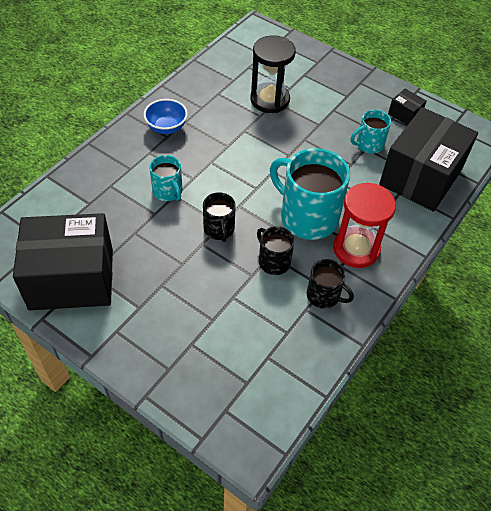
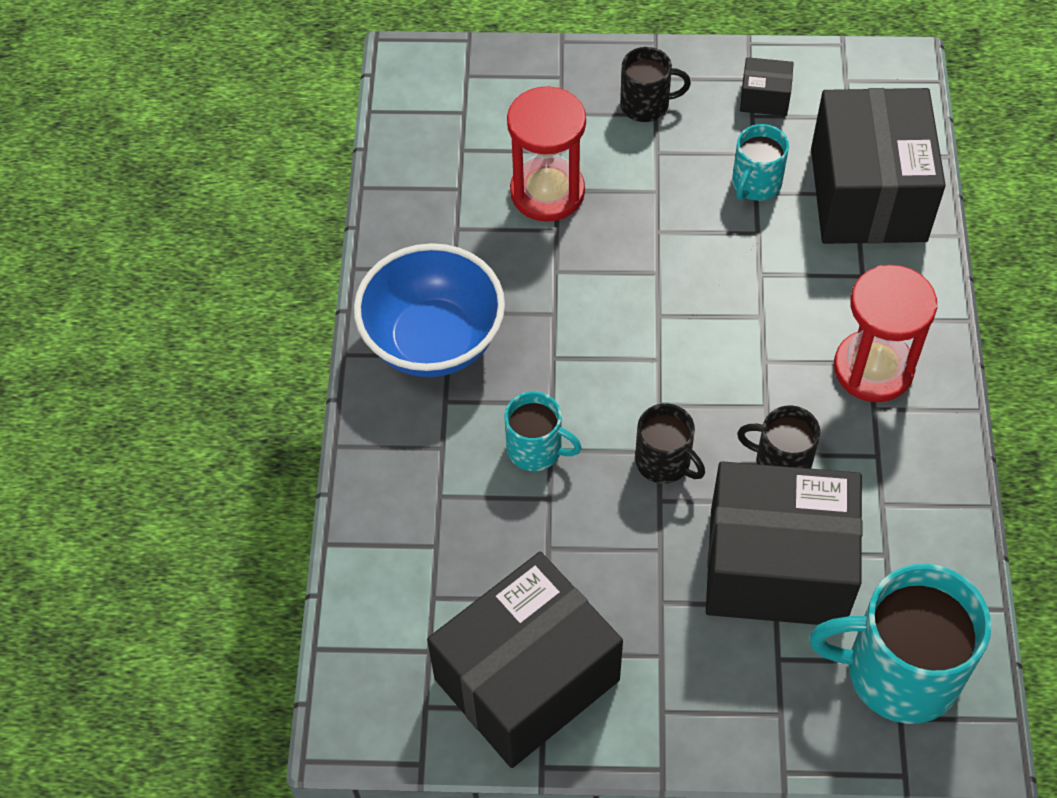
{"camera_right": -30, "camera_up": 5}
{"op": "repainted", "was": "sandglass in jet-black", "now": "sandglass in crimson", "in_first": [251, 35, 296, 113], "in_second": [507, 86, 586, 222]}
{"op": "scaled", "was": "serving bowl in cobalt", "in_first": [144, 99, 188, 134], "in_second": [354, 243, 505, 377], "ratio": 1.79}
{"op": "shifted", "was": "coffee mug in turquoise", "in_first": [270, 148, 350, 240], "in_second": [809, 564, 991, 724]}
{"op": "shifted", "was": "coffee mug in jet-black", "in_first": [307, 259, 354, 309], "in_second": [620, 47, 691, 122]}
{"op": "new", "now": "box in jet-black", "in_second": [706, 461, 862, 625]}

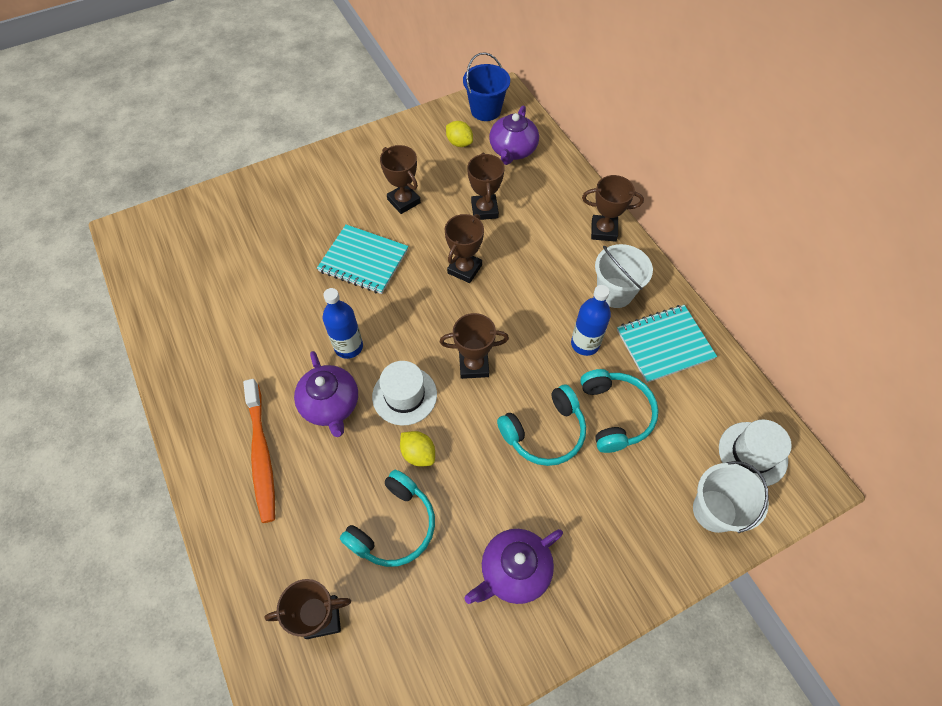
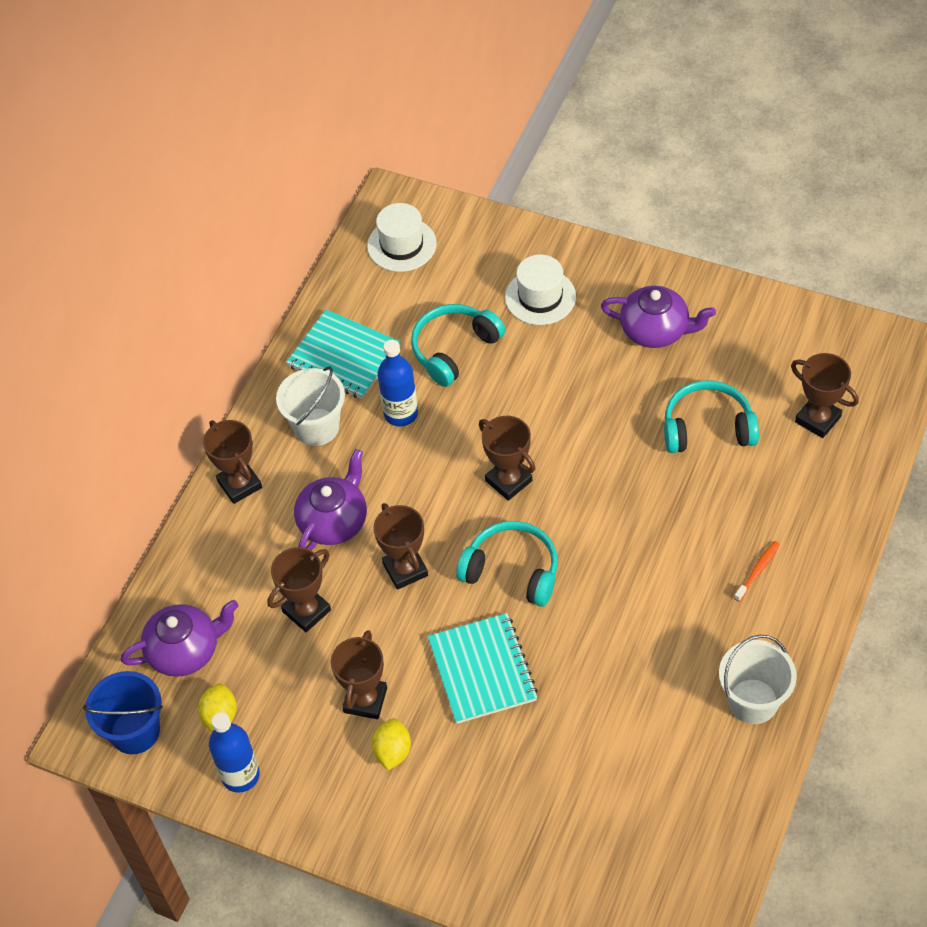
{"camera_right": -125, "camera_up": -5}
{"op": "rotated", "was": "trophy in russet", "in_first": [445, 214, 484, 283], "in_second": [373, 503, 428, 590], "clockwise": 75}
{"op": "shifted", "was": "flask in cobalt", "in_first": [323, 288, 363, 359], "in_second": [209, 712, 260, 793]}
{"op": "shifted", "was": "teapot in purple", "in_first": [294, 351, 358, 437], "in_second": [294, 449, 367, 551]}
{"op": "shifted", "was": "tall hat in snow-white", "in_first": [372, 361, 437, 426], "in_second": [505, 255, 576, 325]}
{"op": "scaled", "was": "tooth brush in bright orange", "in_first": [243, 379, 275, 523], "in_second": [734, 541, 780, 602], "ratio": 0.46}
{"op": "shifted", "was": "headset in turquoise", "in_first": [497, 384, 586, 466], "in_second": [456, 521, 558, 607]}
{"op": "shifted", "was": "toy lemon in golden", "in_first": [400, 431, 435, 467], "in_second": [372, 718, 411, 770]}
{"op": "shifted", "was": "sand bucket in snow-white", "in_first": [693, 461, 769, 533], "in_second": [719, 635, 797, 724]}

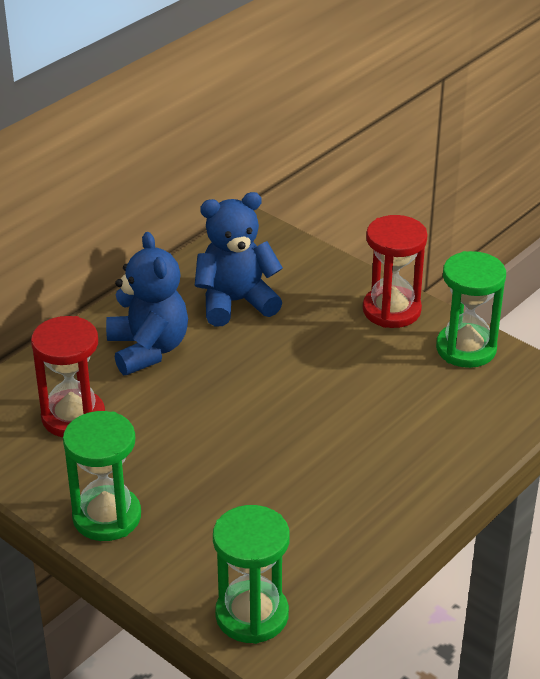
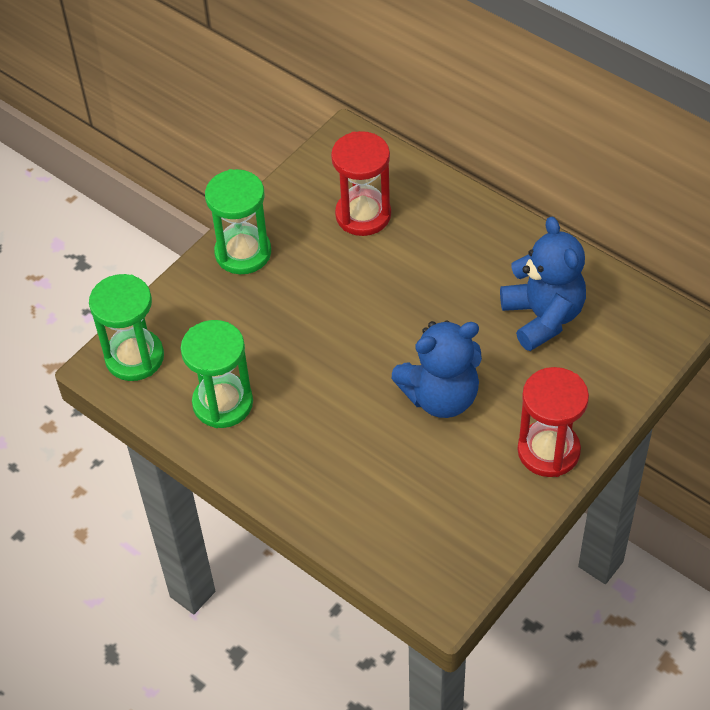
{"camera_right": 90, "camera_up": 15}
{"op": "shifted", "was": "stuffed bear in cobalt", "in_first": [106, 232, 188, 375], "in_second": [391, 320, 482, 418]}
{"op": "shifted", "was": "sandglass in emerald", "in_first": [436, 251, 506, 368], "in_second": [181, 320, 253, 428]}

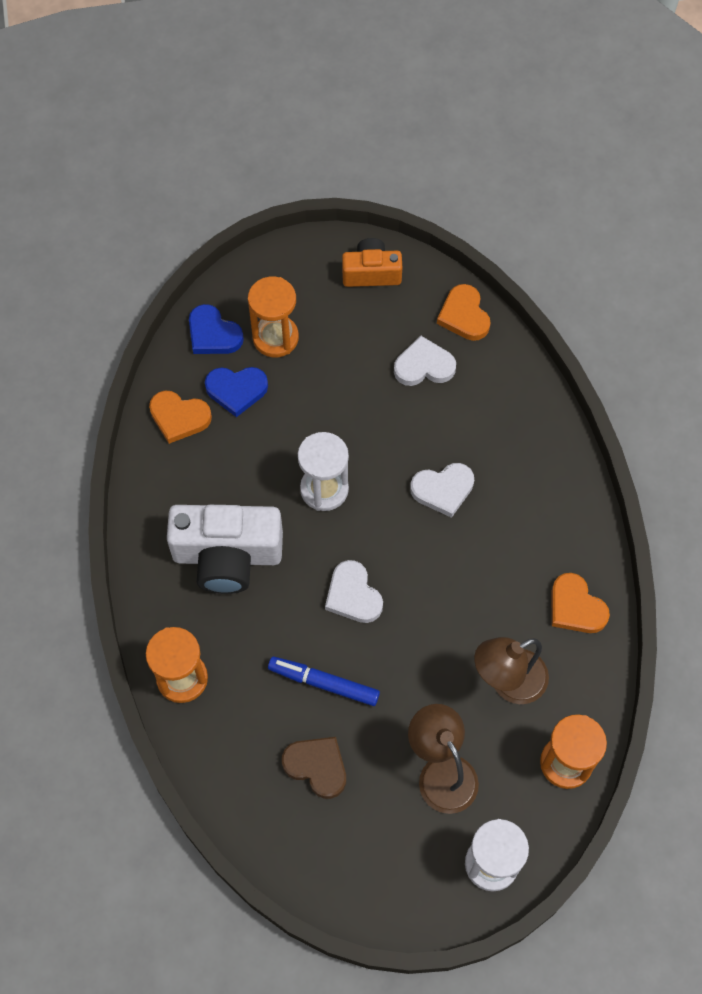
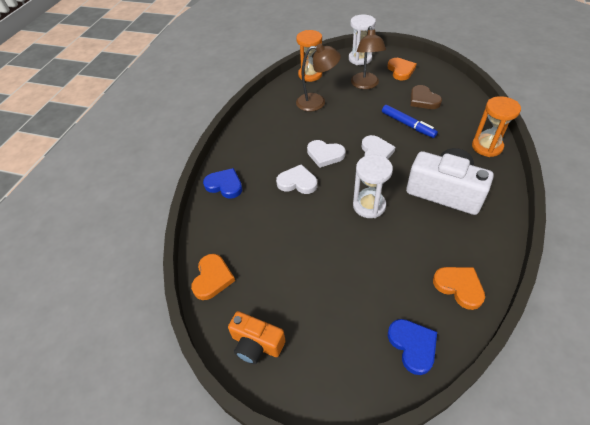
{"camera_right": -150, "camera_up": -15}
{"op": "gone", "was": "sandglass in bright orange", "in_first": [248, 277, 299, 357]}
{"op": "shifted", "was": "heart in snow-white", "in_first": [394, 336, 456, 386], "in_second": [307, 140, 346, 168]}
{"op": "shifted", "was": "heart in cobalt", "in_first": [205, 367, 268, 417], "in_second": [203, 168, 242, 199]}
{"op": "shifted", "was": "heart in bright orange", "in_first": [552, 573, 610, 633], "in_second": [387, 58, 417, 80]}

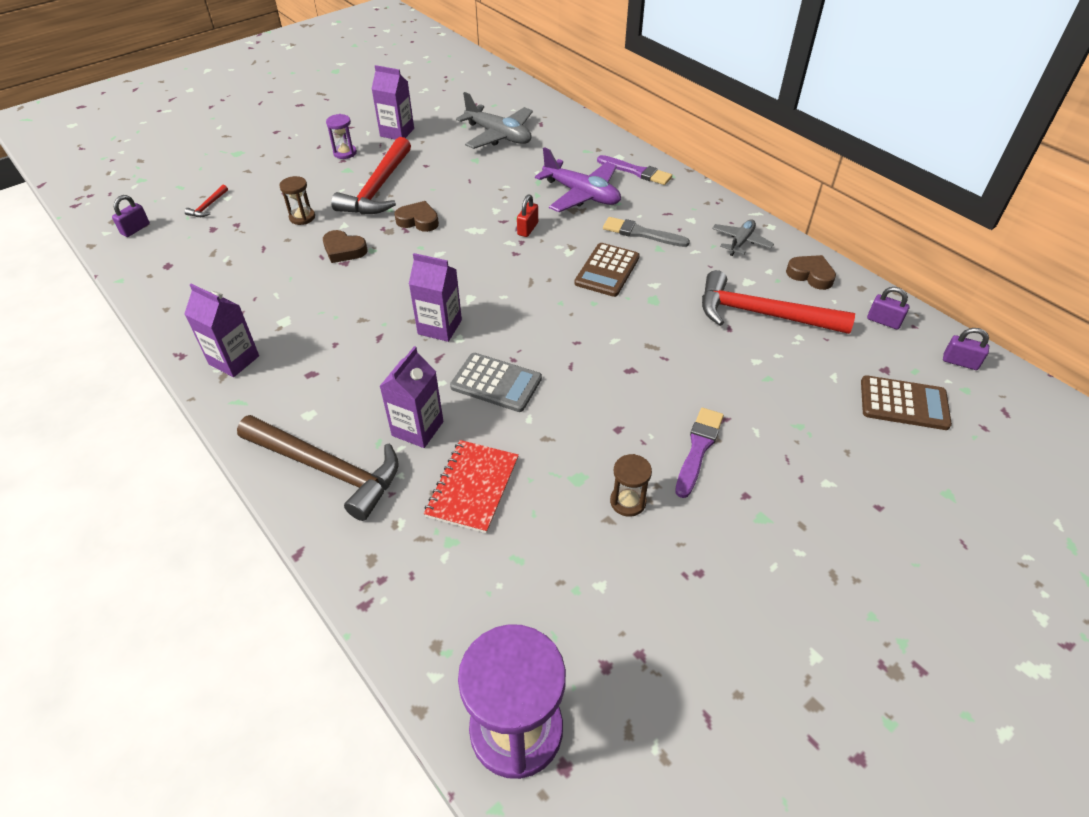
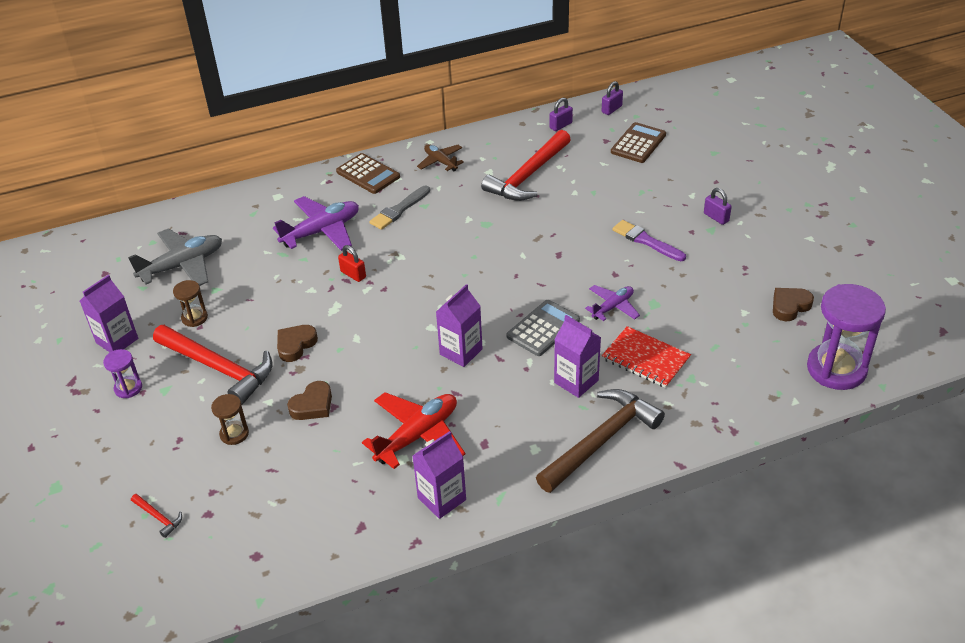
{"camera_right": -70, "camera_up": -5}
{"op": "gone", "was": "paintbrush in purple", "in_first": [597, 155, 672, 185]}
{"op": "shifted", "was": "lock in purple", "in_first": [112, 195, 150, 237], "in_second": [704, 188, 732, 225]}
{"op": "repainted", "was": "aeroplane in ash-grey", "now": "aeroplane in russet", "in_first": [712, 219, 774, 256], "in_second": [417, 144, 464, 172]}
{"op": "shifted", "was": "pocket calculator in russet", "in_first": [574, 243, 640, 297], "in_second": [336, 153, 400, 194]}
{"op": "shifted", "was": "heart in russet", "in_first": [786, 255, 836, 290], "in_second": [773, 288, 814, 321]}
{"op": "shifted", "was": "sandglass in russet", "in_first": [610, 454, 652, 517], "in_second": [173, 280, 208, 327]}
{"op": "new", "now": "aeroplane in purple", "in_second": [585, 285, 640, 321]}
{"op": "new", "now": "aeroplane in crimson", "in_second": [362, 392, 465, 469]}

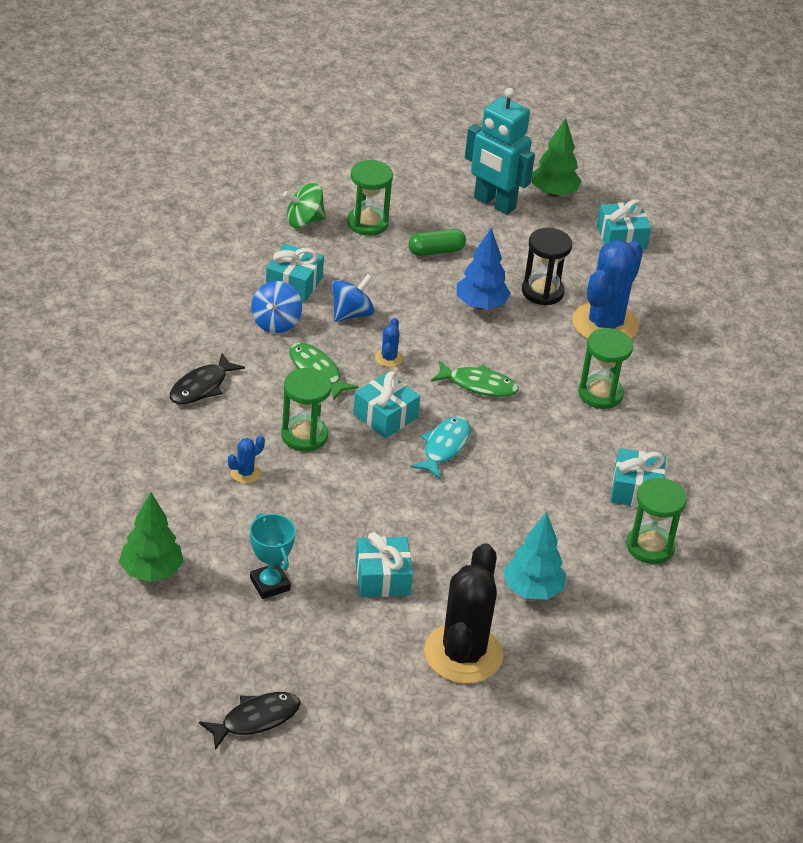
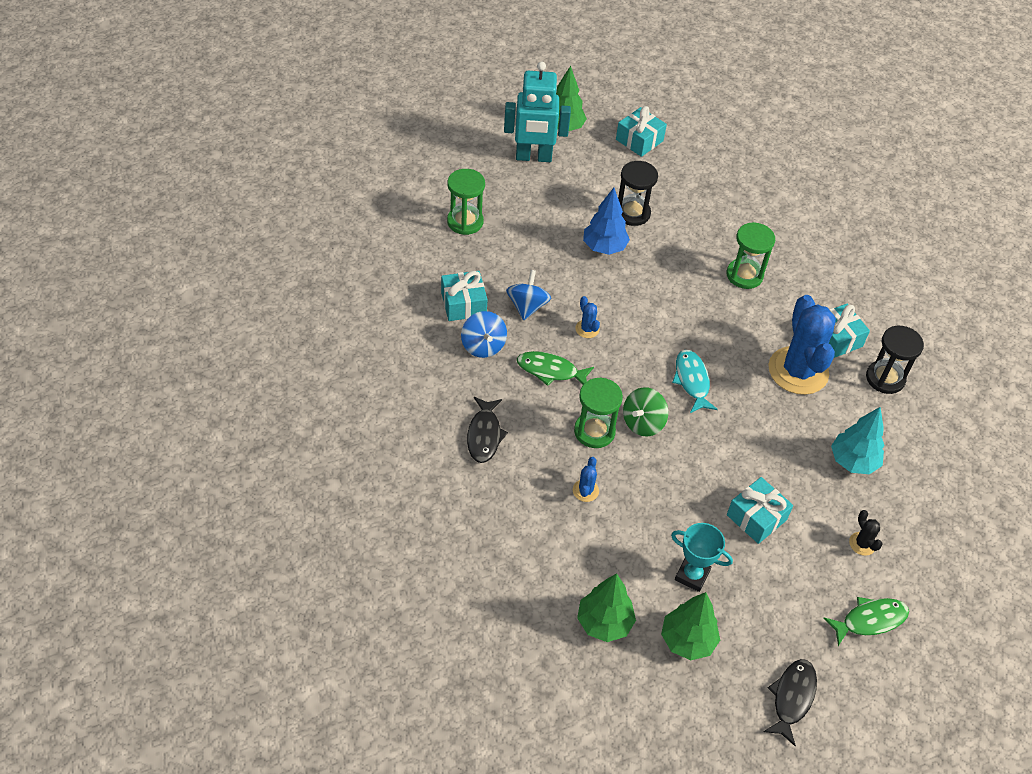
{"camera_right": -35, "camera_up": 10}
{"op": "shifted", "was": "spinning top in emerald", "in_first": [283, 183, 326, 228], "in_second": [623, 387, 668, 437]}
{"op": "gone", "was": "pill shape in emerald", "in_first": [408, 229, 466, 256]}
{"op": "shifted", "was": "saguaro cactus in cobalt", "in_first": [572, 240, 643, 339], "in_second": [768, 295, 836, 395]}
{"op": "shifted", "was": "toy fish in emerald", "in_first": [431, 360, 519, 397], "in_second": [823, 597, 909, 646]}
{"op": "gone", "was": "wrapped gift in turquoise", "in_first": [353, 371, 420, 438]}
{"op": "repainted", "was": "sandglass in emerald", "now": "sandglass in jet-black", "in_first": [627, 478, 687, 564], "in_second": [866, 326, 924, 394]}
{"op": "scaled", "was": "saguaro cactus in jet-black", "in_first": [424, 543, 504, 684], "in_second": [849, 510, 883, 556], "ratio": 0.4}
{"op": "new", "now": "tree in emerald", "in_second": [661, 592, 720, 660]}

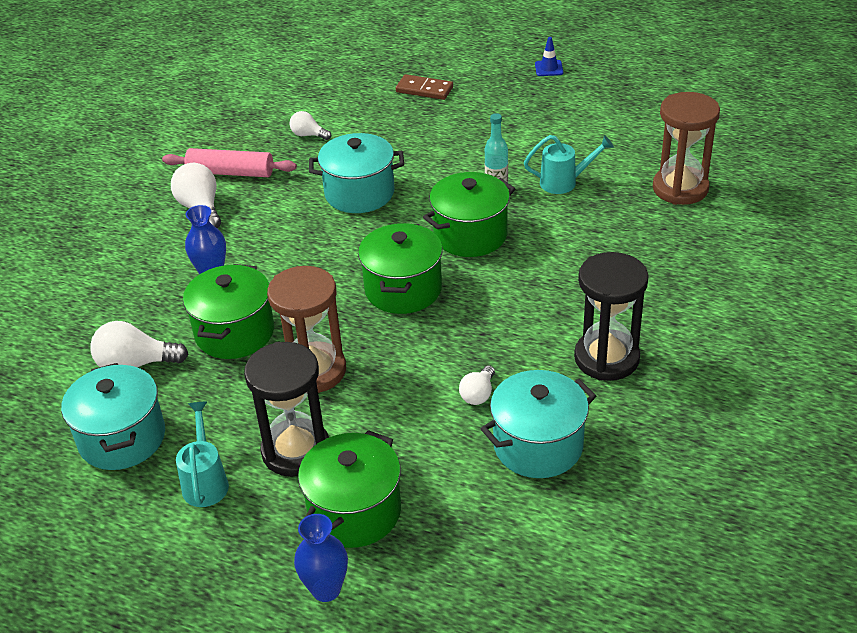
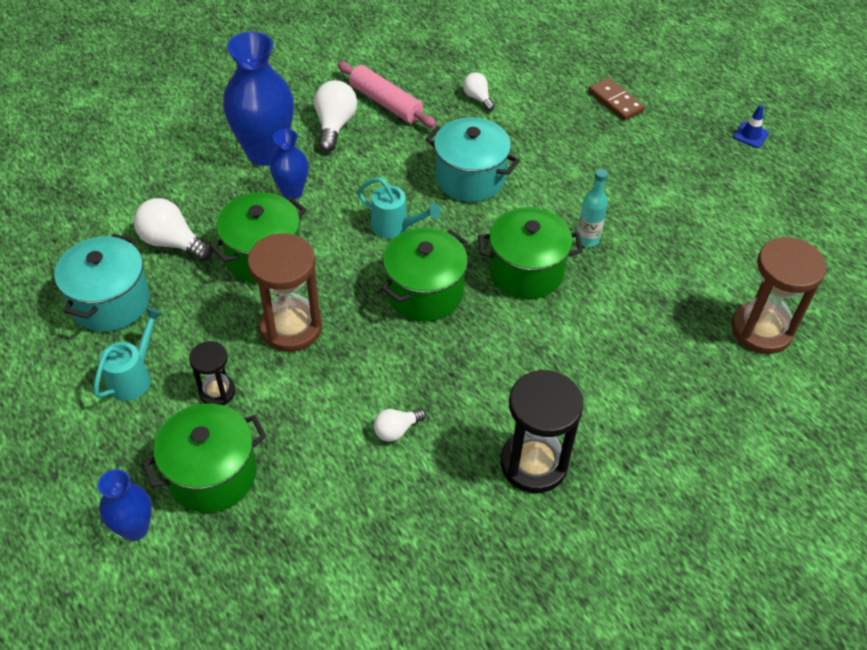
{"camera_right": 30, "camera_up": 10}
{"op": "shifted", "was": "sprinkling can in turquoise", "in_first": [524, 135, 614, 194], "in_second": [357, 177, 441, 239]}
{"op": "scaled", "was": "sandglass in jet-black", "in_first": [244, 342, 329, 477], "in_second": [189, 341, 235, 405], "ratio": 0.55}
{"op": "gone", "was": "stockpot in turquoise", "in_first": [481, 370, 596, 478]}
{"op": "new", "now": "tall vase in cobalt", "in_second": [223, 31, 294, 166]}

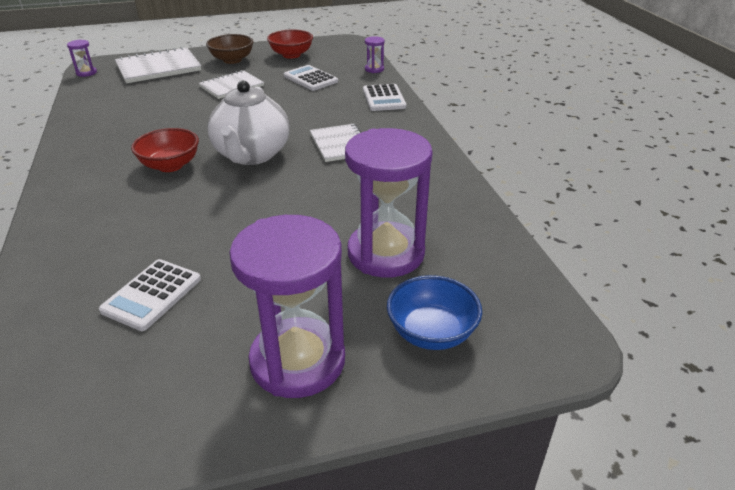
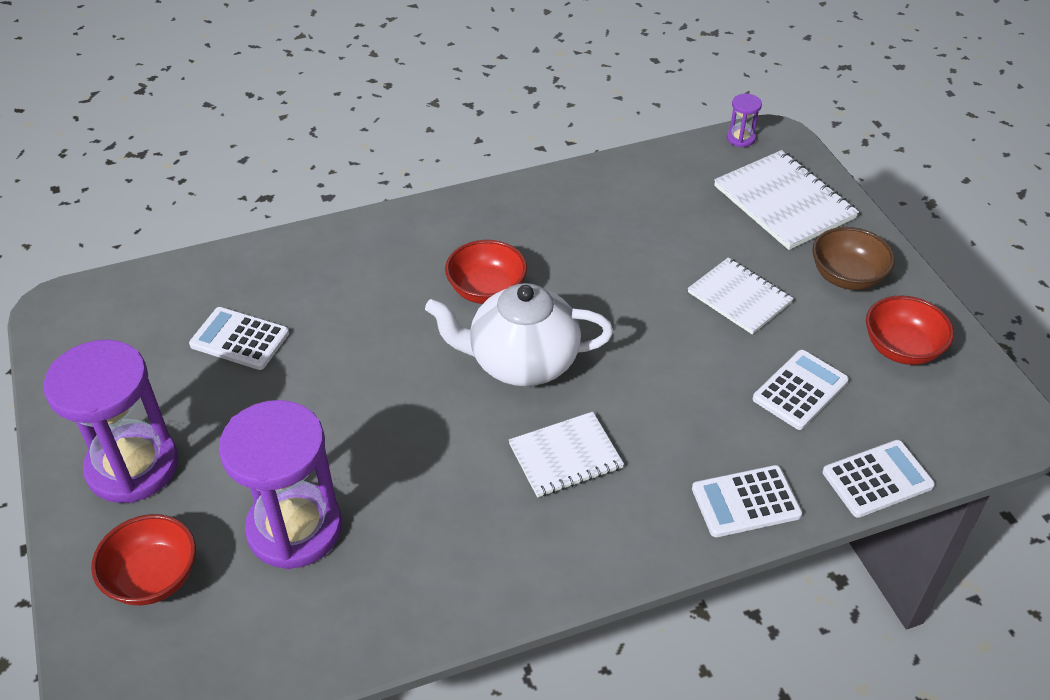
{"camera_right": 85, "camera_up": 10}
{"op": "swapped", "was": "sandglass in purple", "now": "pocket calculator in snow-white", "in_first": [365, 36, 385, 73], "in_second": [823, 440, 935, 518]}
{"op": "repainted", "was": "serving bowl in cobalt", "now": "serving bowl in crimson", "in_first": [387, 275, 482, 350], "in_second": [91, 514, 196, 605]}

